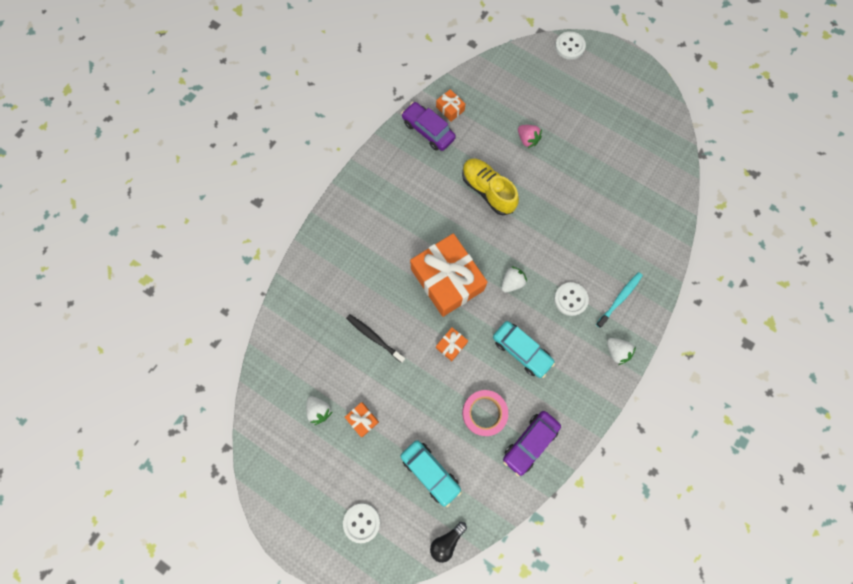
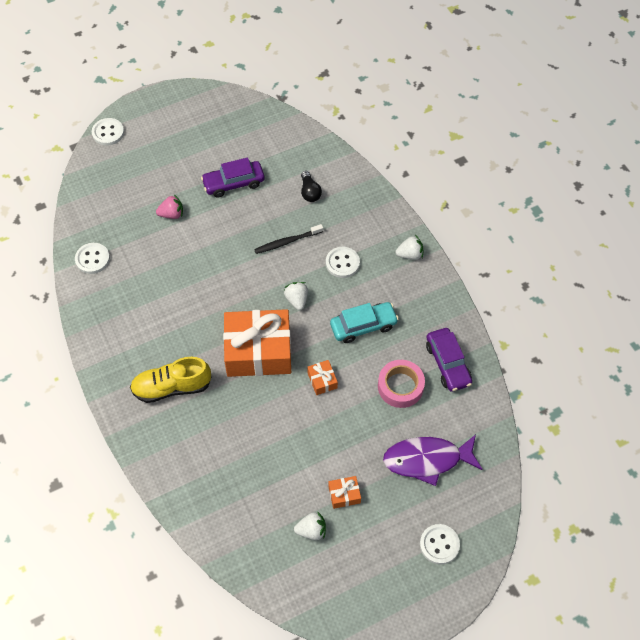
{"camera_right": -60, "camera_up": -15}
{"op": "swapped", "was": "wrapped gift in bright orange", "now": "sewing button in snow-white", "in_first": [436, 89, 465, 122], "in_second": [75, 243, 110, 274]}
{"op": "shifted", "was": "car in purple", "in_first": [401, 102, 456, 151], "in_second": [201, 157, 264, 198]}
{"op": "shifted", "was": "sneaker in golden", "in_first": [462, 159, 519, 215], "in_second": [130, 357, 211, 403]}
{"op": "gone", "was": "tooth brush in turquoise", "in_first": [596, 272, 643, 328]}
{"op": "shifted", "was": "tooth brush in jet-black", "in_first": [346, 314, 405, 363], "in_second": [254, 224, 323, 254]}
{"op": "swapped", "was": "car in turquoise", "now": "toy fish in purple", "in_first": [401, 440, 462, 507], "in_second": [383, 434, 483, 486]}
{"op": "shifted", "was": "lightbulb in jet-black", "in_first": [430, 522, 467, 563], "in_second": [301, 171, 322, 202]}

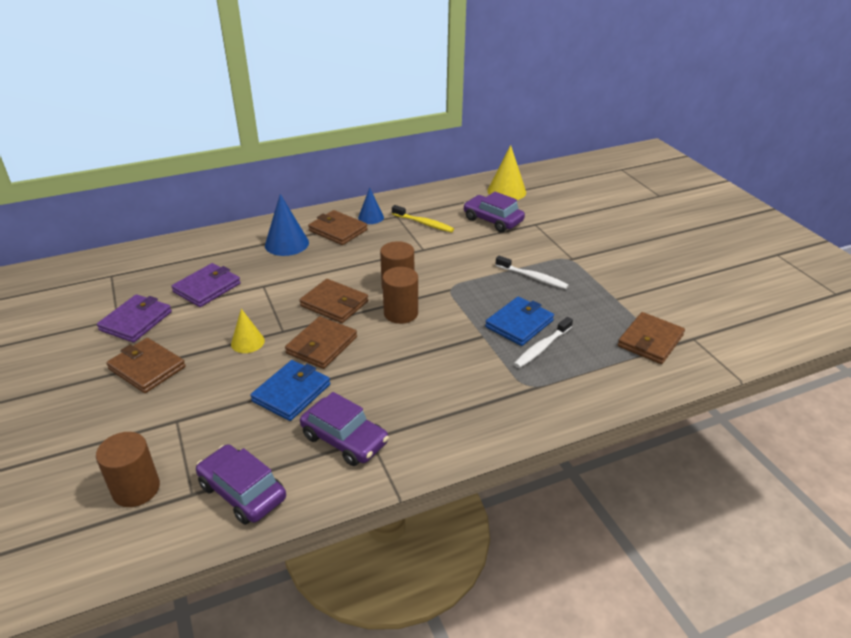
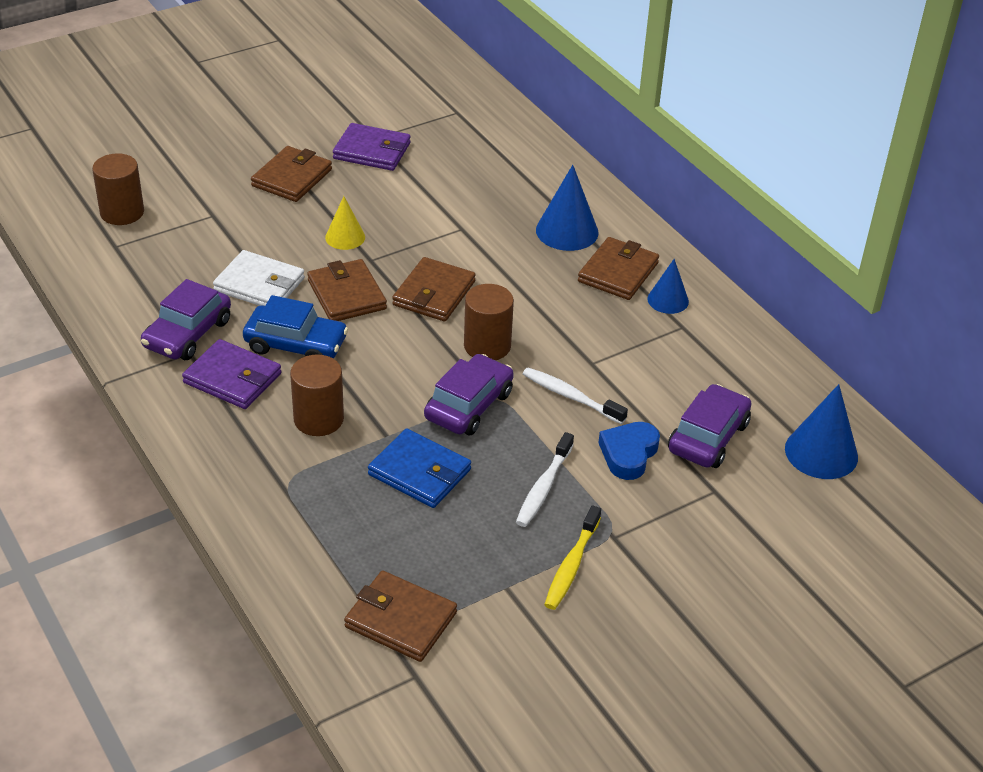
{"camera_right": 80, "camera_up": 5}
{"op": "repainted", "was": "solid cone in golden", "now": "solid cone in cobalt", "in_first": [487, 145, 526, 200], "in_second": [785, 384, 858, 479]}
{"op": "shifted", "was": "tooth brush in golden", "in_first": [392, 205, 454, 232], "in_second": [544, 505, 601, 610]}
{"op": "shifted", "was": "card wallet in purple", "in_first": [171, 263, 241, 307], "in_second": [182, 339, 281, 409]}
{"op": "shifted", "was": "solid cylinder in russet", "in_first": [382, 267, 418, 324], "in_second": [290, 354, 344, 436]}
{"op": "rotated", "was": "card wallet in russet", "in_first": [285, 316, 357, 369], "in_second": [307, 259, 387, 321], "clockwise": 45}
{"op": "shifted", "was": "tooth brush in snow-white", "in_first": [514, 317, 573, 368], "in_second": [523, 368, 628, 424]}
{"op": "repainted", "was": "card wallet in cobalt", "now": "card wallet in snow-white", "in_first": [250, 360, 330, 421], "in_second": [213, 250, 305, 306]}
{"op": "shifted", "was": "car in purple", "in_first": [196, 444, 286, 525], "in_second": [424, 354, 514, 435]}
{"op": "new", "now": "car in cobalt", "in_second": [243, 295, 348, 358]}
{"op": "new", "now": "heart in cobalt", "in_second": [598, 422, 660, 480]}

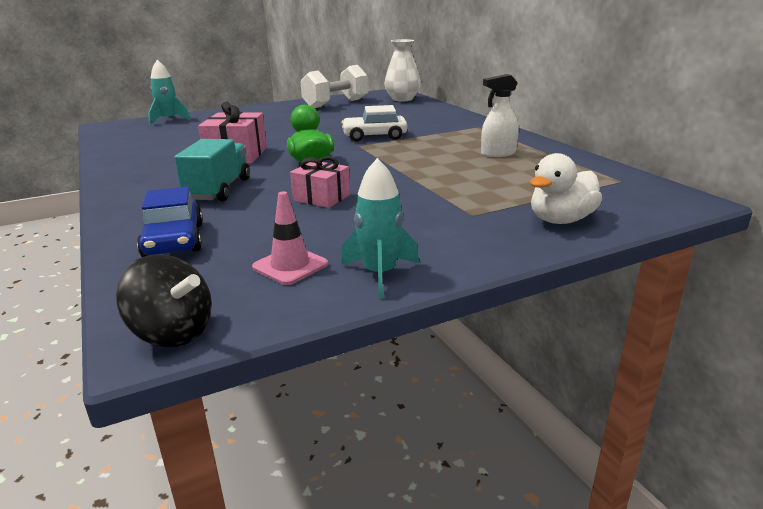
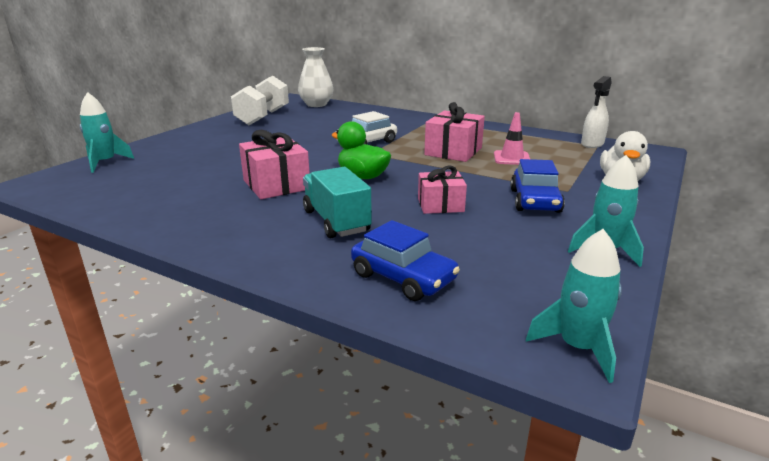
{"camera_right": -35, "camera_up": 0}
{"op": "shifted", "was": "spray bottle in snow-white", "in_first": [481, 74, 519, 157], "in_second": [581, 76, 612, 148]}
{"op": "shifted", "was": "road cone in pink", "in_first": [252, 191, 328, 285], "in_second": [494, 112, 530, 165]}
{"op": "swapped", "was": "spinning top in jet-black", "now": "spaceship in turquoise", "in_first": [116, 254, 212, 347], "in_second": [526, 229, 622, 383]}
{"op": "new", "now": "wrapped gift in pink", "in_second": [424, 102, 485, 162]}
{"op": "new", "now": "car in cobalt", "in_second": [510, 159, 565, 213]}

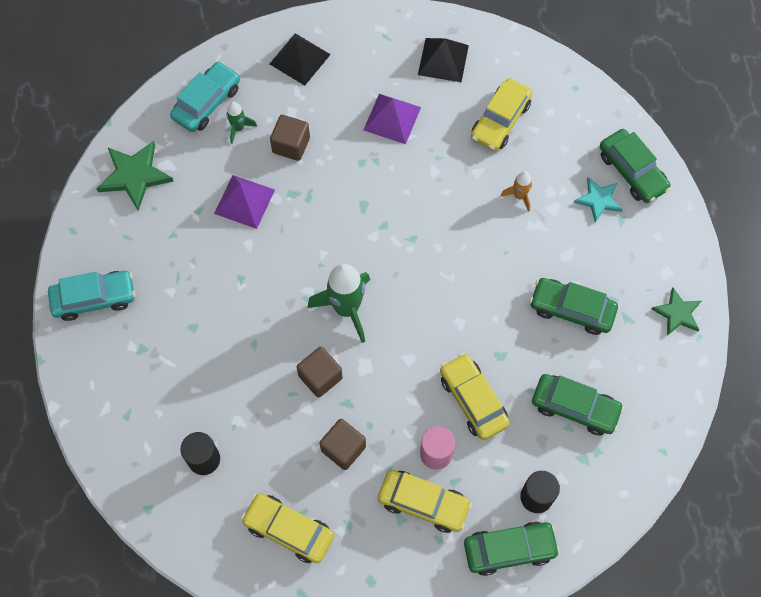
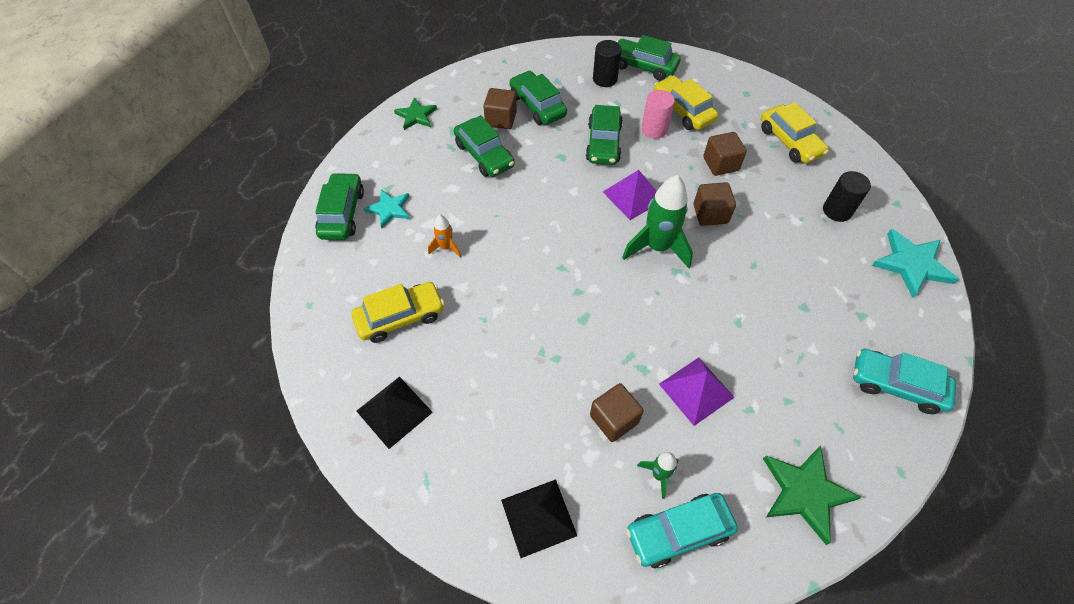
{"camera_right": -145, "camera_up": -10}
{"op": "shifted", "was": "pyramid shape in purple", "in_first": [364, 94, 421, 144], "in_second": [603, 170, 656, 220]}
{"op": "repainted", "was": "car in golden", "now": "car in emerald", "in_first": [440, 353, 510, 440], "in_second": [586, 105, 623, 165]}
{"op": "new", "now": "block in russet", "in_second": [483, 88, 517, 129]}
{"op": "new", "now": "star in turquoise", "in_second": [871, 229, 958, 298]}

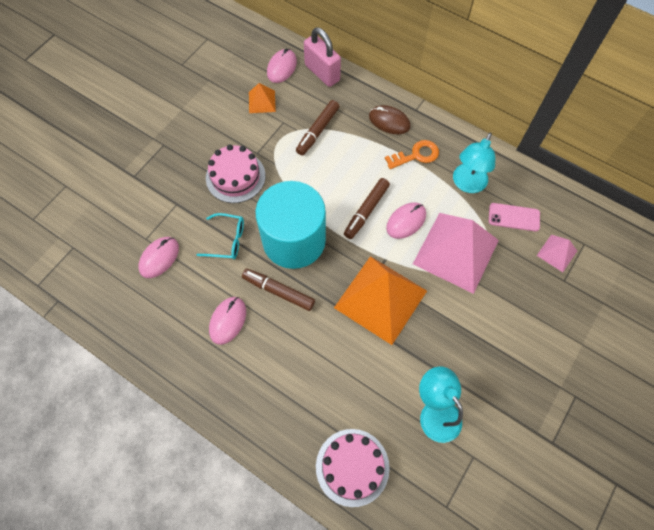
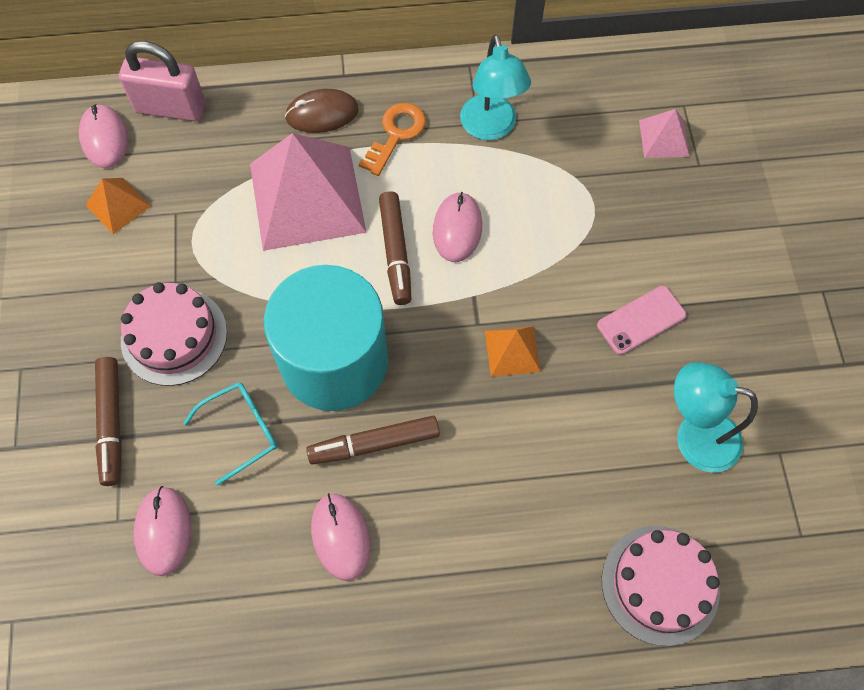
{"camera_right": -40, "camera_up": 0}
{"op": "shifted", "was": "felt pen in russet", "in_first": [296, 100, 339, 156], "in_second": [95, 357, 122, 486]}
{"op": "shifted", "was": "smartphone in pink", "in_first": [489, 203, 540, 231], "in_second": [597, 286, 686, 355]}
{"op": "shifted", "was": "pyramid shape in pink", "in_first": [413, 213, 499, 294], "in_second": [250, 133, 367, 251]}
{"op": "scaled", "was": "pyramid shape in bright orange", "in_first": [334, 256, 427, 345], "in_second": [485, 326, 541, 377], "ratio": 0.45}

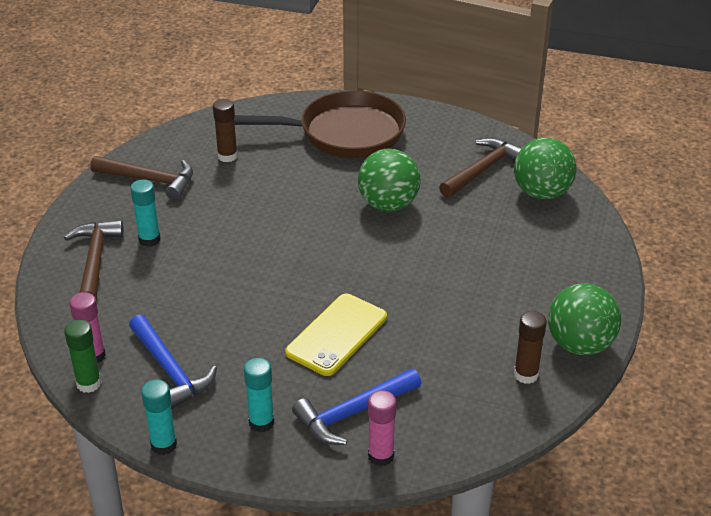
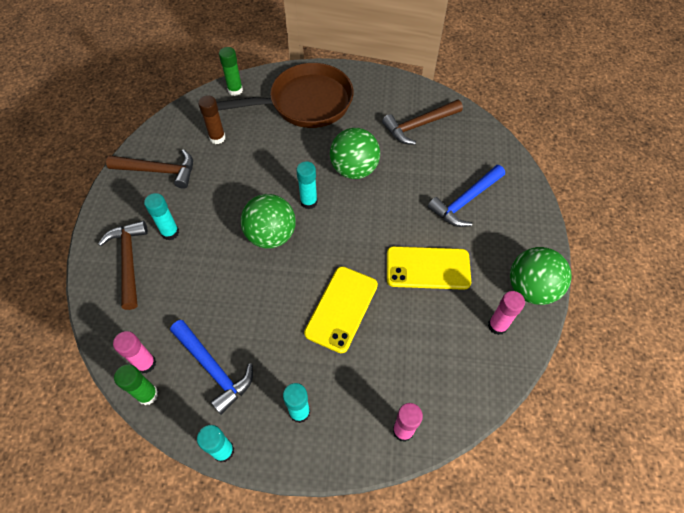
{"camera_right": -10, "camera_up": 20}
{"op": "rotated", "was": "hammer in russet", "in_first": [439, 138, 522, 198], "in_second": [382, 99, 463, 145], "clockwise": -150}
{"op": "shifted", "was": "sphere in emerald", "in_first": [514, 138, 576, 199], "in_second": [241, 194, 296, 249]}
{"op": "repainted", "was": "glue in russet", "now": "glue in pink", "in_first": [514, 311, 547, 384], "in_second": [488, 291, 525, 335]}
{"op": "shifted", "was": "hammer in cobalt", "in_first": [292, 368, 422, 445], "in_second": [428, 165, 505, 227]}
{"op": "new", "now": "glue in emerald", "in_second": [219, 47, 243, 96]}
{"op": "new", "now": "glue in turquoise", "in_second": [296, 161, 318, 209]}
{"op": "new", "now": "smartphone in golden", "in_second": [387, 246, 471, 290]}

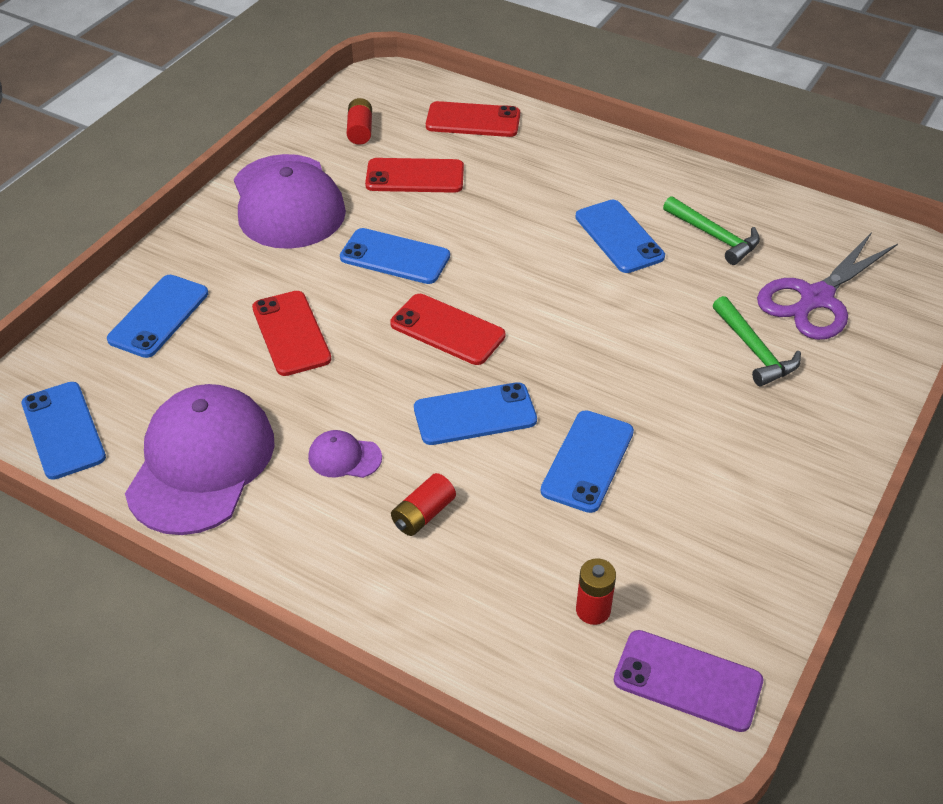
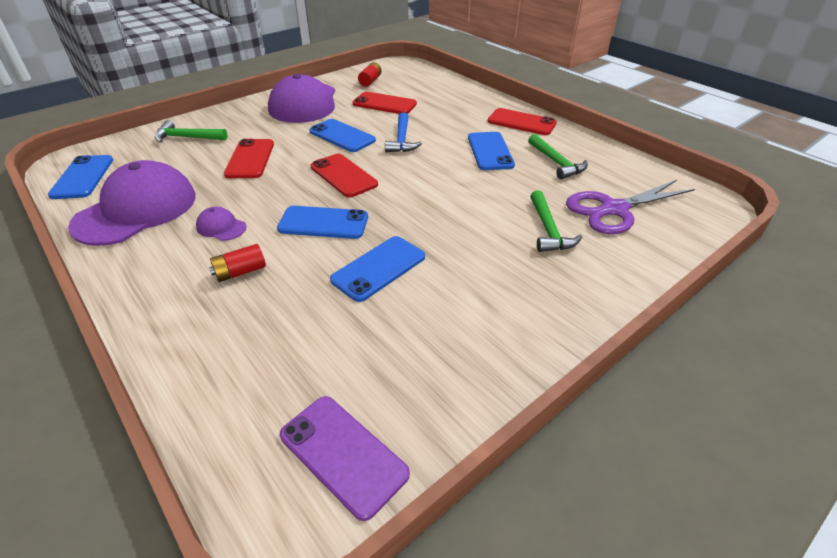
{"camera_right": 20, "camera_up": -5}
{"op": "shifted", "was": "smartphone in crimson", "in_first": [426, 101, 520, 137], "in_second": [488, 108, 557, 135]}
{"op": "swapped", "was": "smartphone in cobalt", "now": "hammer in emerald", "in_first": [107, 275, 208, 358], "in_second": [155, 120, 227, 143]}
{"op": "gone", "was": "battery in crimson", "in_first": [576, 558, 616, 625]}
{"op": "new", "now": "hammer in cobalt", "in_second": [385, 112, 422, 152]}

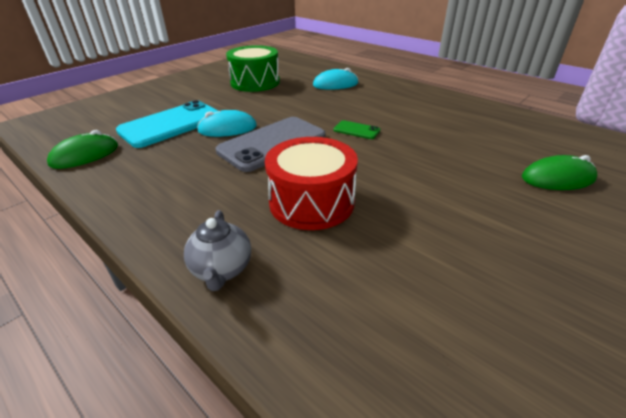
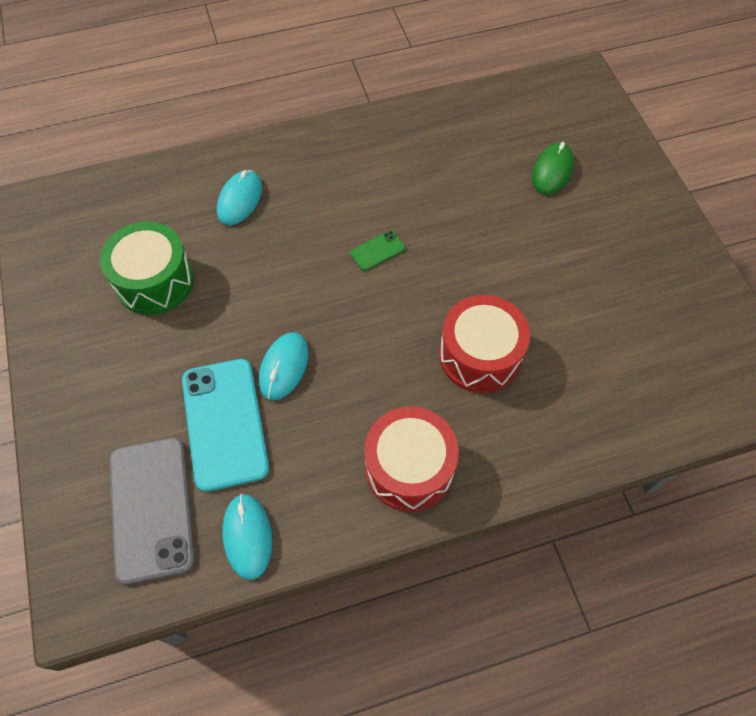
{"camera_right": -60, "camera_up": 25}
{"op": "shifted", "was": "smartphone in ash-grey", "in_first": [216, 117, 326, 172], "in_second": [109, 438, 195, 585]}
{"op": "repainted", "was": "mouse in emerald", "now": "mouse in turquoise", "in_first": [47, 130, 118, 169], "in_second": [222, 494, 272, 580]}
{"op": "gone", "was": "teapot in ash-grey", "in_first": [184, 210, 251, 291]}
{"op": "new", "now": "snare drum in crimson", "in_second": [364, 406, 459, 512]}

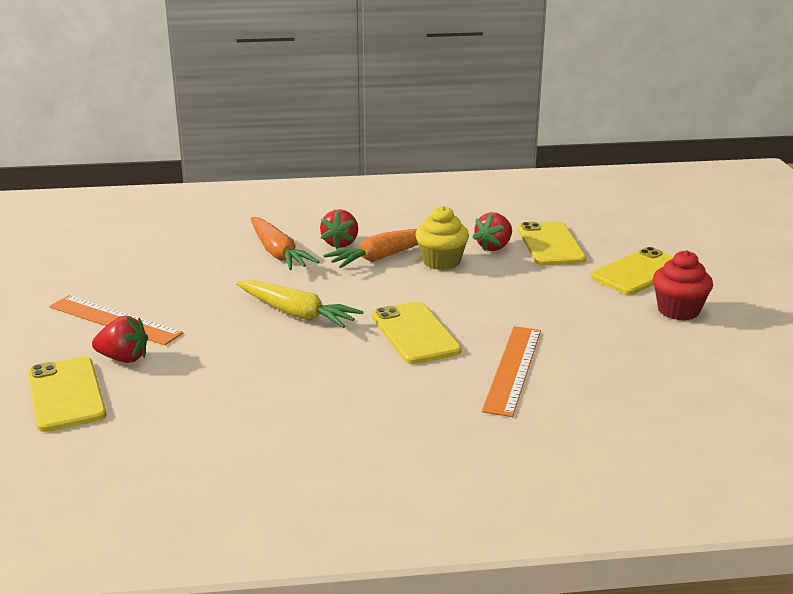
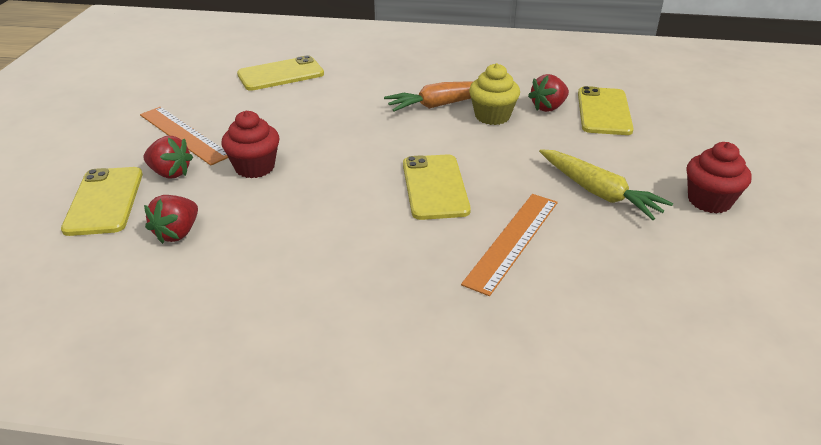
{"camera_right": 15, "camera_up": 10}
{"op": "shifted", "was": "strawberry in crimson", "in_first": [320, 209, 358, 249], "in_second": [144, 195, 198, 244]}
{"op": "gone", "was": "toy carrot in bright orange", "in_first": [251, 217, 319, 270]}
{"op": "shifted", "was": "smartphone in golden", "in_first": [591, 247, 674, 295], "in_second": [237, 55, 324, 91]}
{"op": "shifted", "was": "toy carrot in golden", "in_first": [236, 280, 363, 328], "in_second": [539, 149, 673, 220]}
{"op": "new", "now": "muffin in crimson", "in_second": [221, 111, 280, 178]}

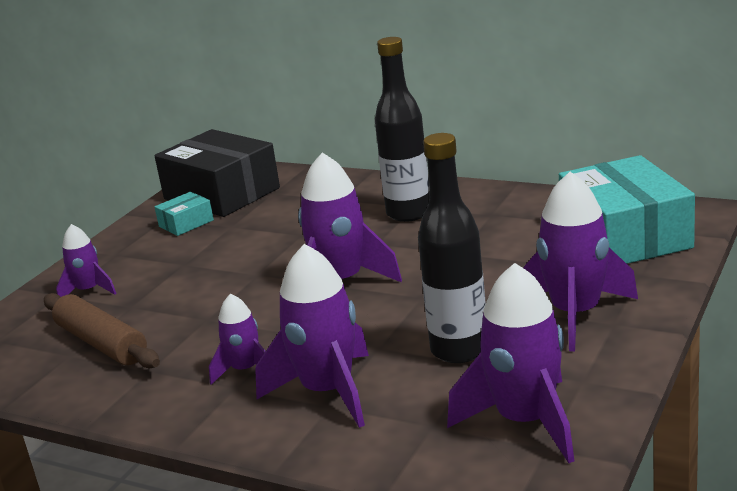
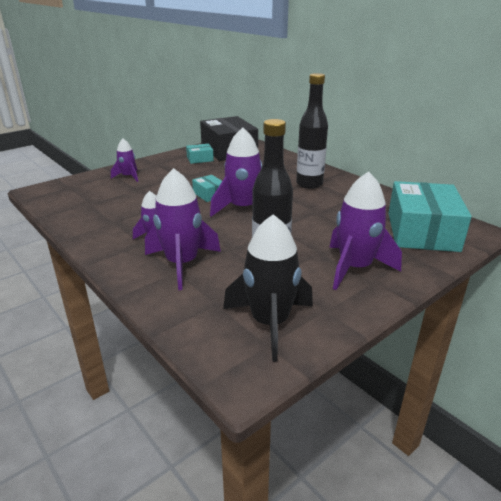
{"camera_right": 20, "camera_up": 5}
{"op": "repainted", "was": "spaceship in purple", "now": "spaceship in jet-black", "in_first": [447, 263, 574, 463], "in_second": [223, 214, 313, 362]}
{"op": "gone", "was": "rolling pin in russet", "in_first": [44, 293, 160, 368]}
{"op": "new", "now": "box in turquoise", "in_second": [192, 175, 222, 202]}

